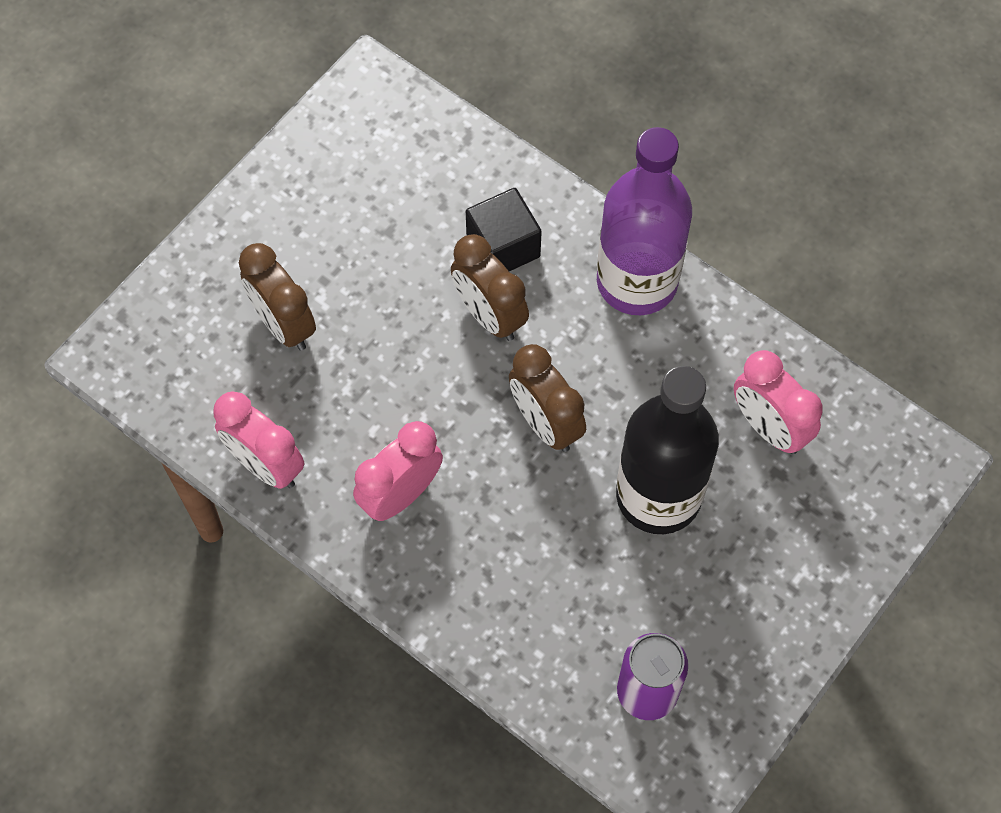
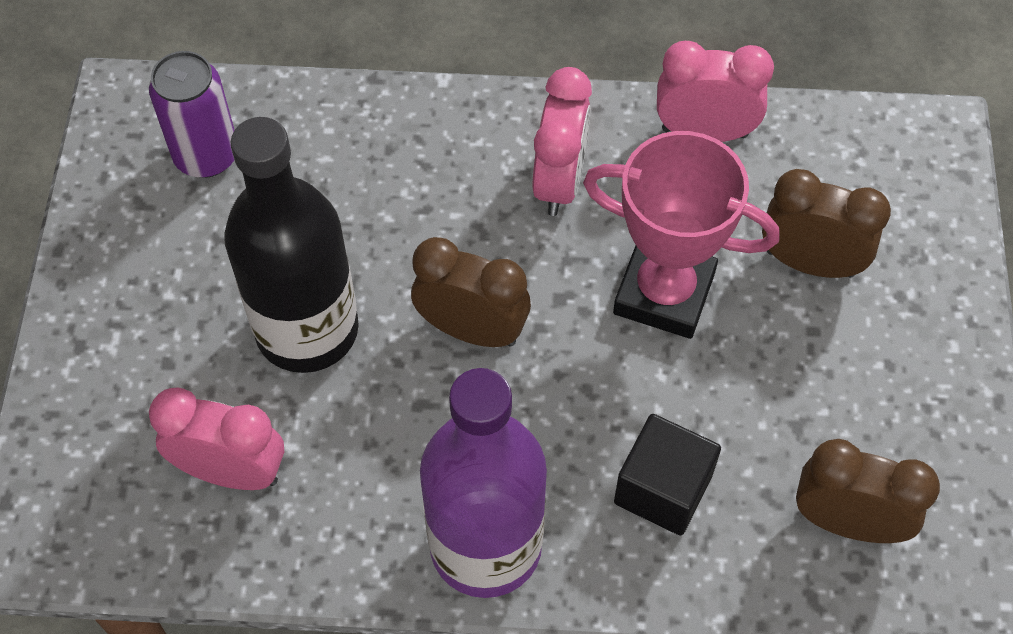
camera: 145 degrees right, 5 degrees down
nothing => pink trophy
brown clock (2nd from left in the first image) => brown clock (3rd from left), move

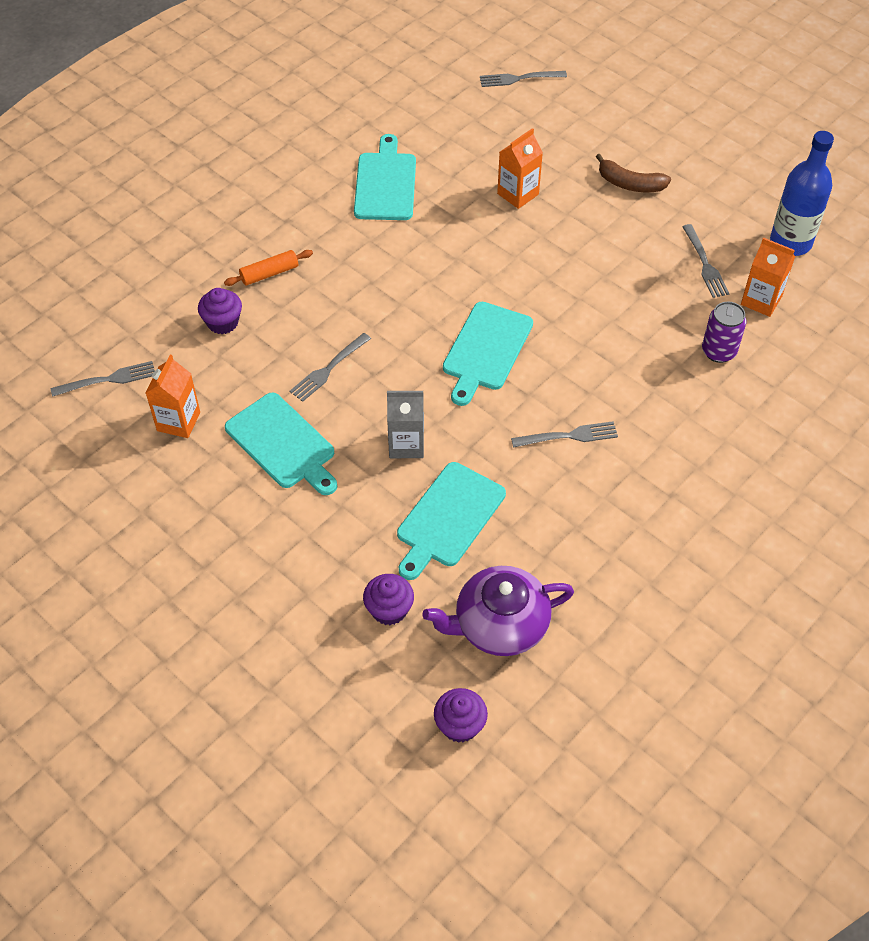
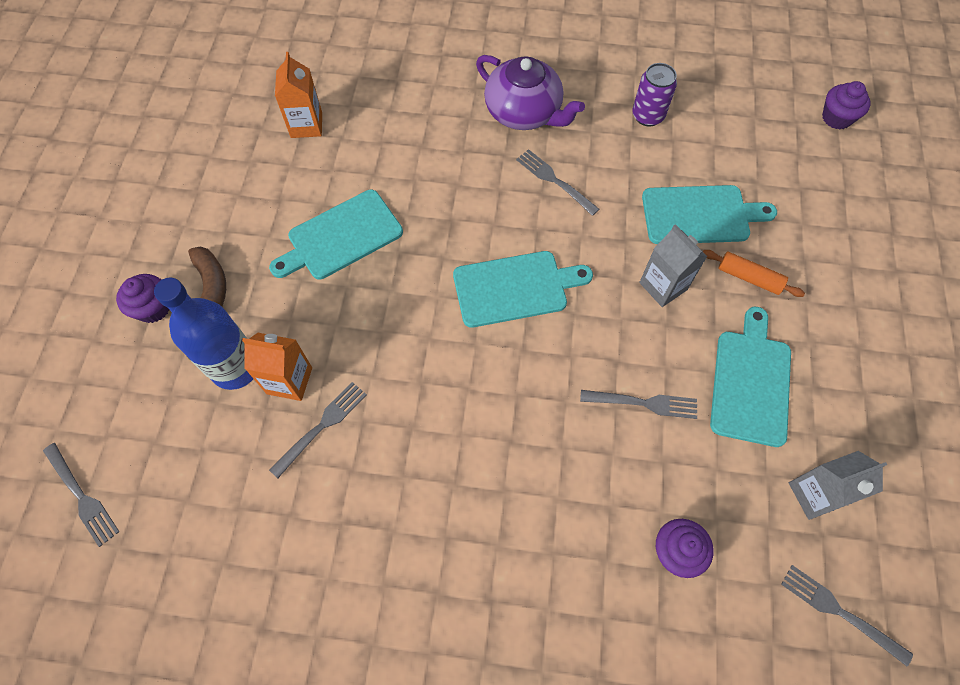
camera: 125 degrees left, 10 degrees up
purple cupcake (2nd from left in the first image) => purple cupcake (1st from left), move
blue bottle, move
turquoise cutting board (2nd from left in the first image) => turquoise cutting board (1st from left), move
grey fork (5th from left in the first image) => grey fork (2nd from left), move
purple teapot, move
purple can, move
orange rolling pin, move
orange carton (1st from left) => grey carton (2nd from left)

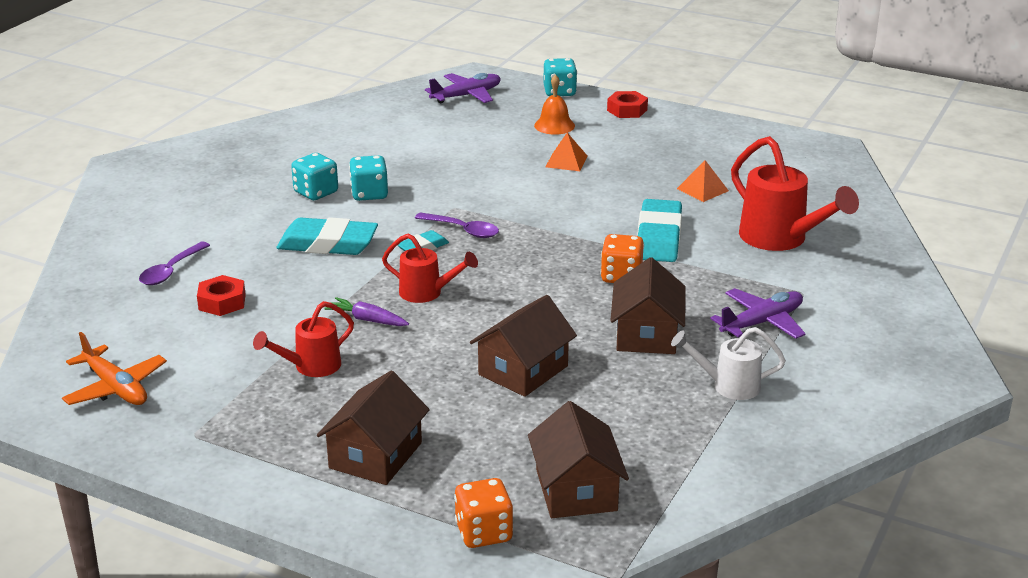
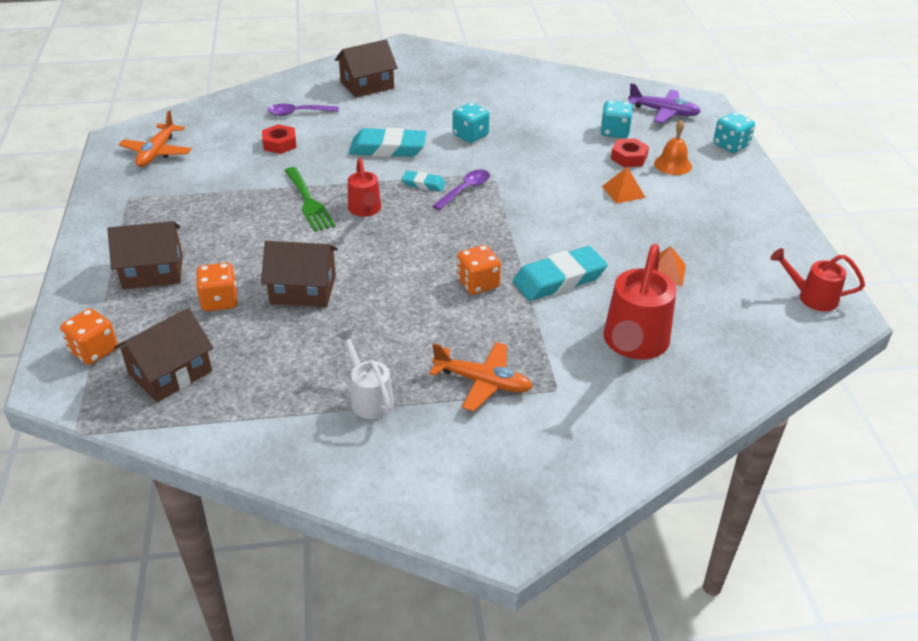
camera: 55 degrees right, 10 degrees up
nothing => orange dice (2nd from left)
purple carrot => green fork
brown house (4th from left), move
turquoise eraser (1st from left), 60 degrees counterclockwise
purple plane (2nd from left) => orange plane (2nd from left)
purple spoon (2nd from left), 135 degrees counterclockwise
turquoise dice (1st from left in the first image) => turquoise dice (2nd from left), move
red nut (2nd from left), move
red watering can (1st from left in the first image) => red watering can (3rd from left), move

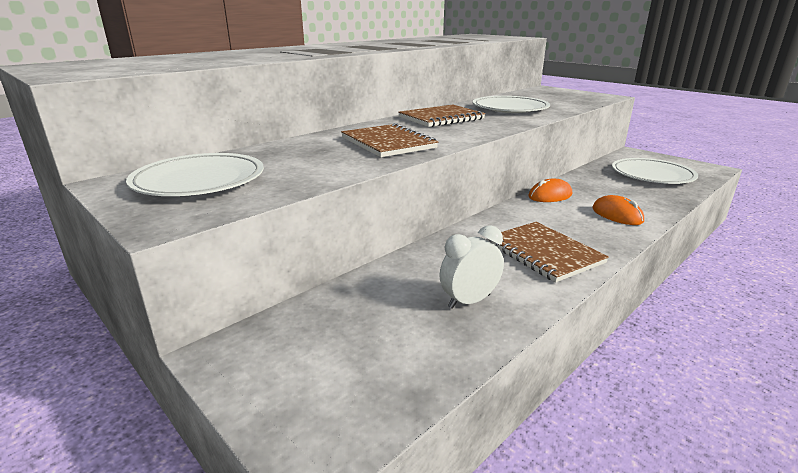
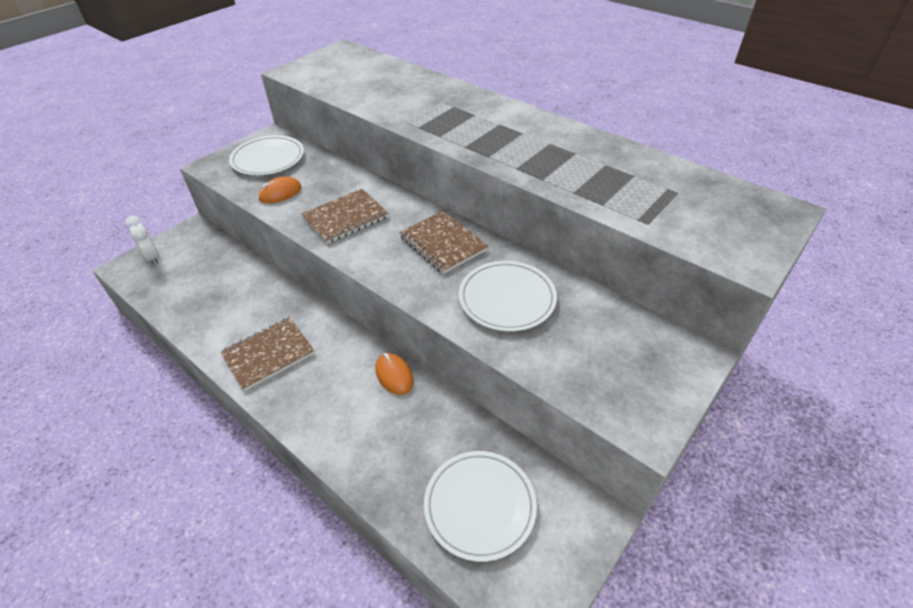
camera: 85 degrees right, 20 degrees up
white clock, move
orange mouse (2nd from left in the first image) => orange mouse (1st from left), move

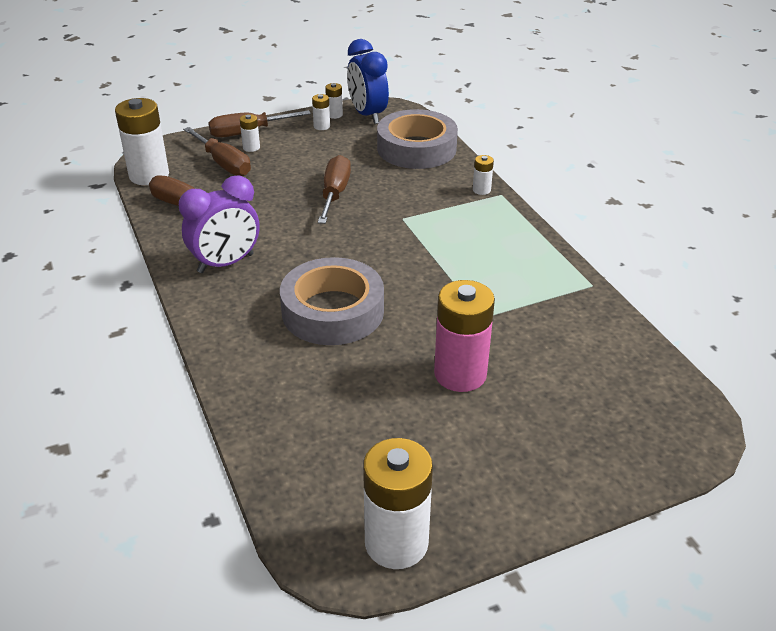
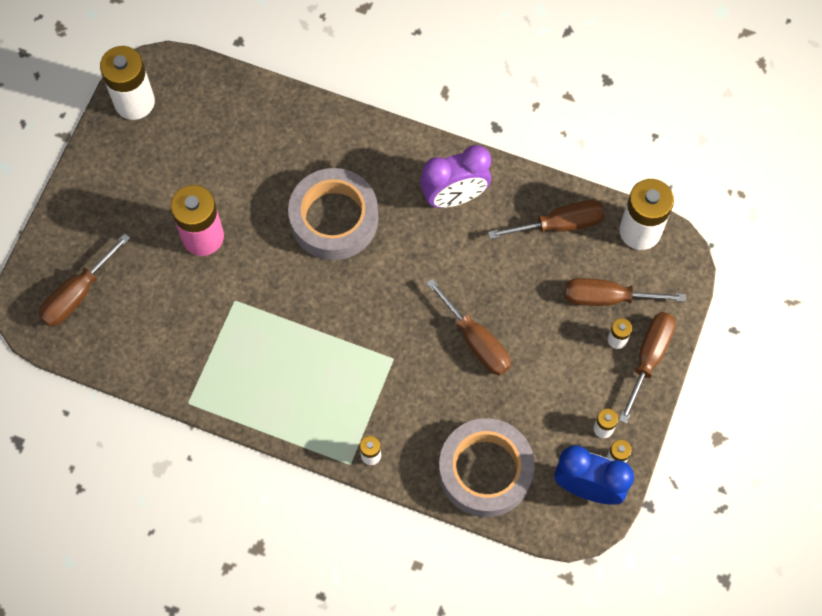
camera: 135 degrees right, 30 degrees up
nothing => brown screwdriver (1st from left)
purple clock, 120 degrees counterclockwise

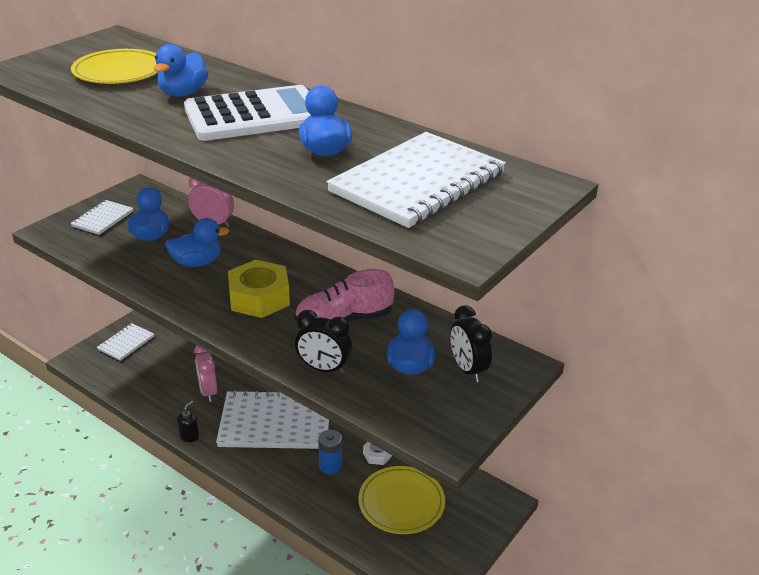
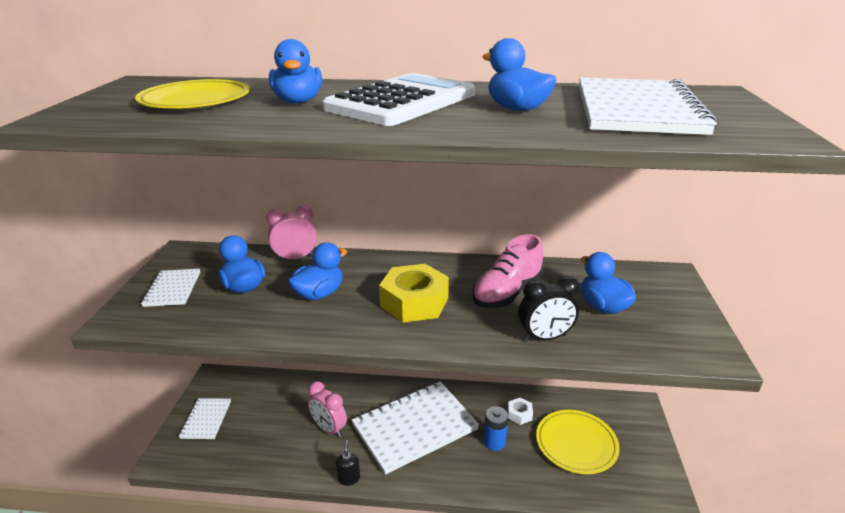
camera: 30 degrees left, 5 degrees down
black clock (2nd from left) => nothing

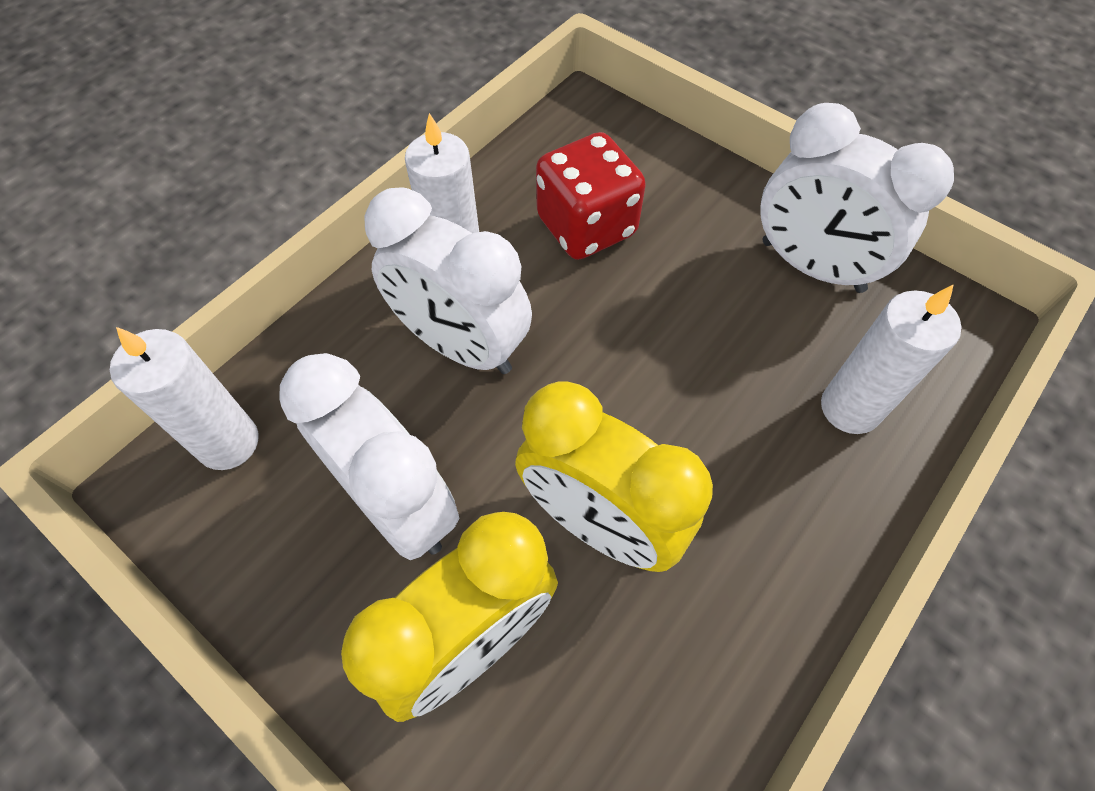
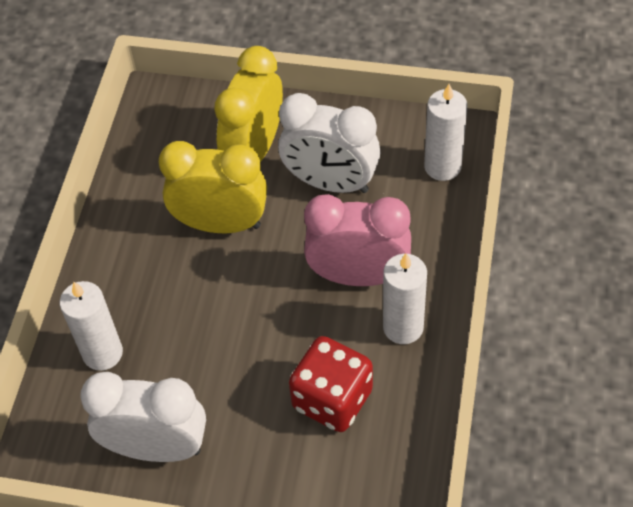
camera: 155 degrees right, 5 degrees down
white clock (2nd from left) => pink clock

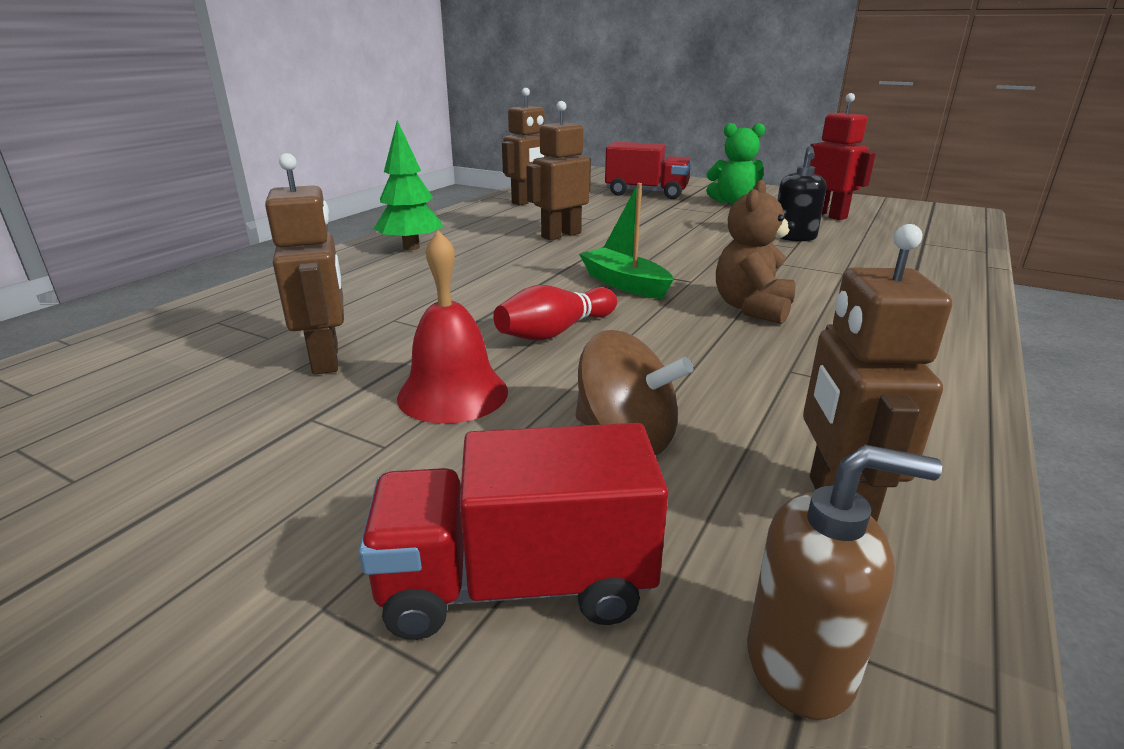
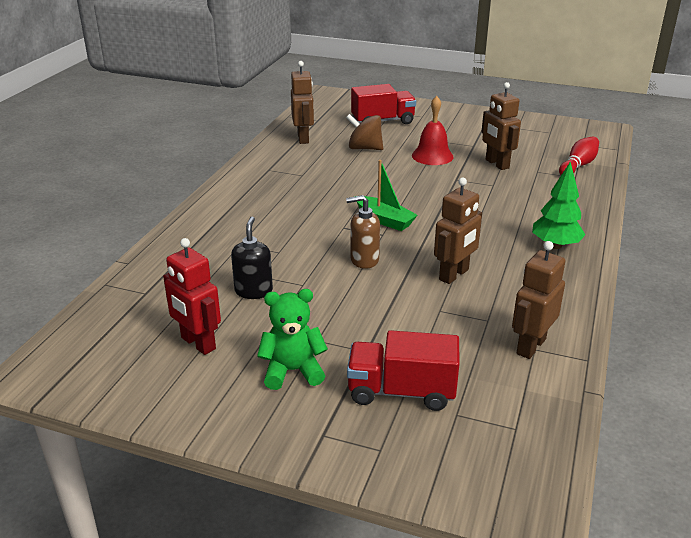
camera: 170 degrees right, 5 degrees up
brown soap dispenser, move
red bowling pin, move
brown teddy bear => nothing

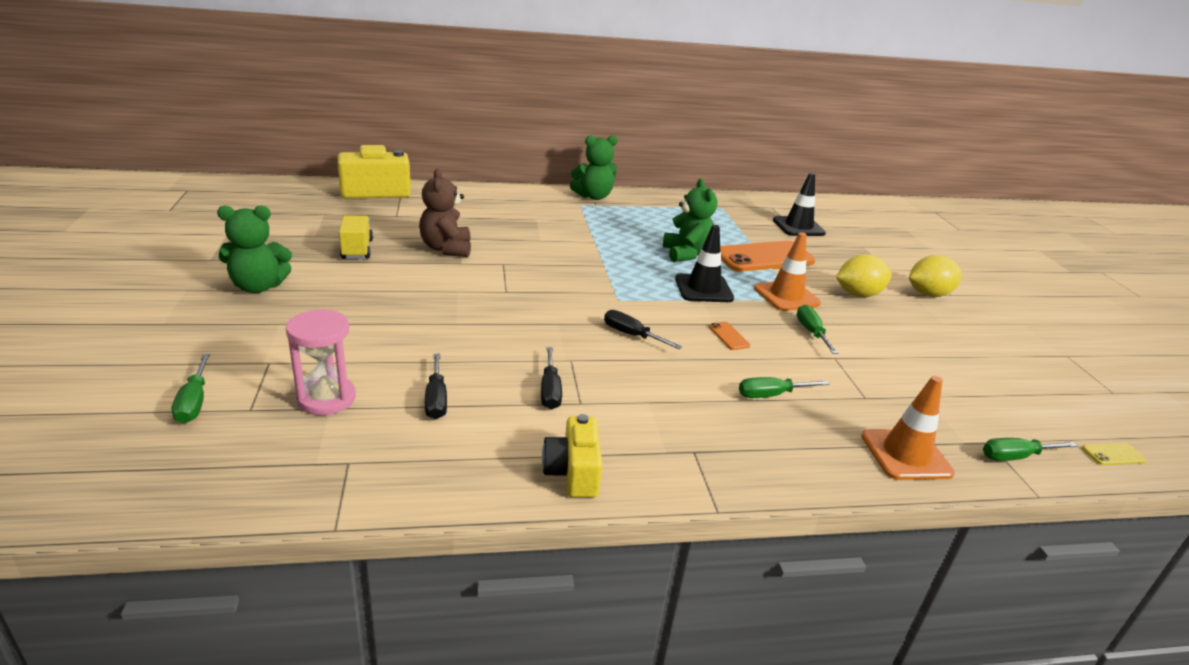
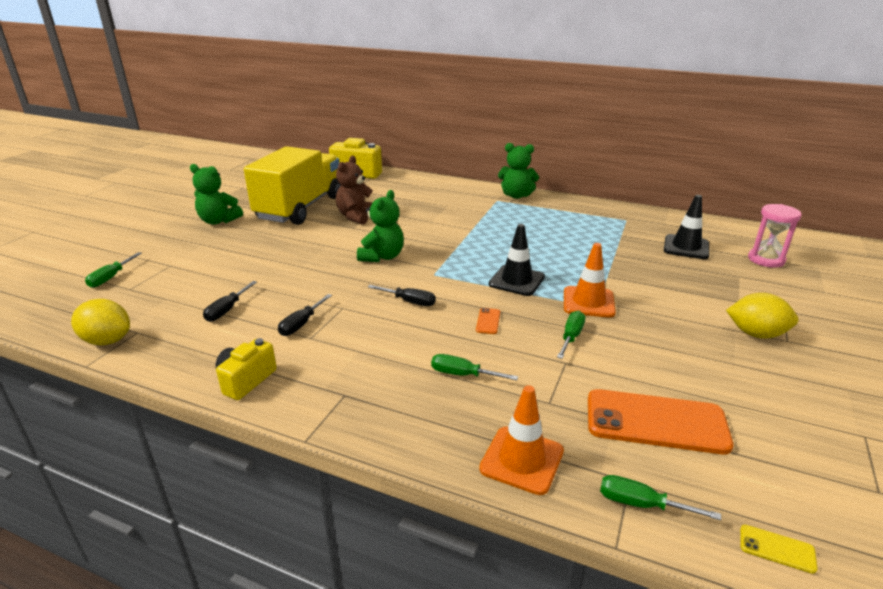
camera: 35 degrees right, 0 degrees up
yellow lemon (1st from left), move
yellow truck, x2.42
green teddy bear (3rd from left in the first image) => green teddy bear (2nd from left), move
black screwdriver (3rd from left), 135 degrees clockwise
orange phone (2nd from left), move
pink hourglass, move

